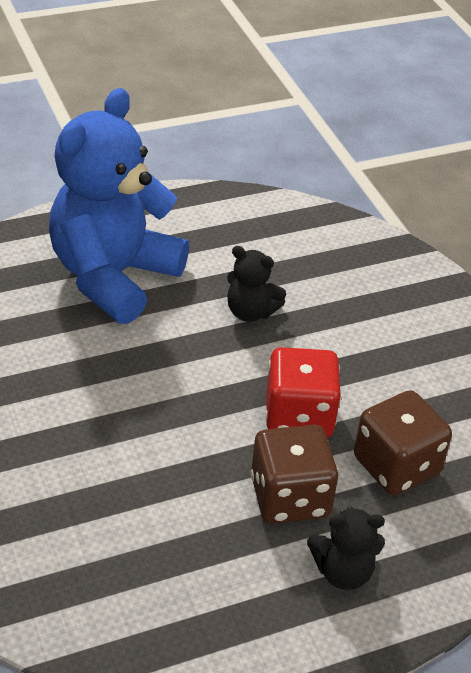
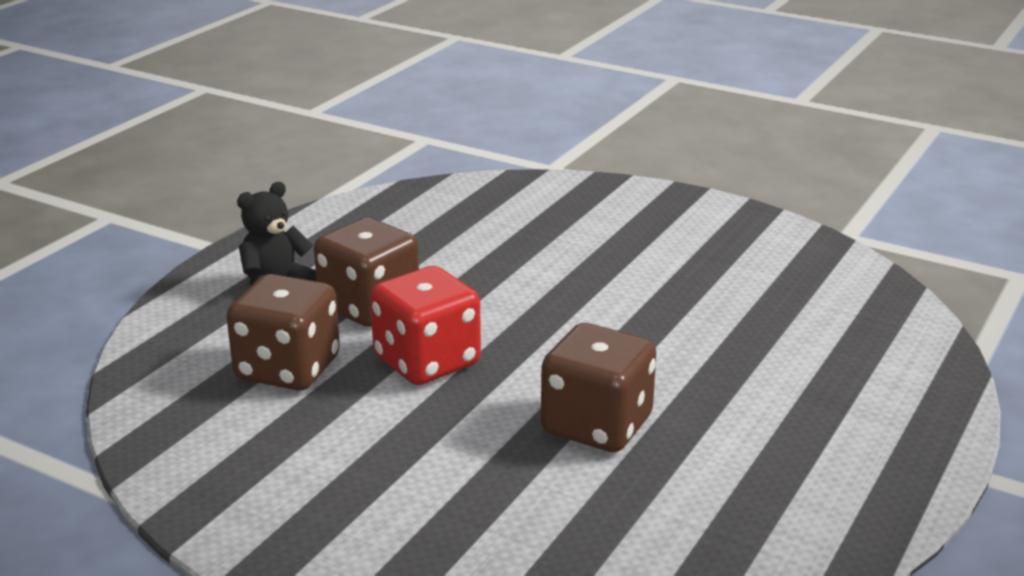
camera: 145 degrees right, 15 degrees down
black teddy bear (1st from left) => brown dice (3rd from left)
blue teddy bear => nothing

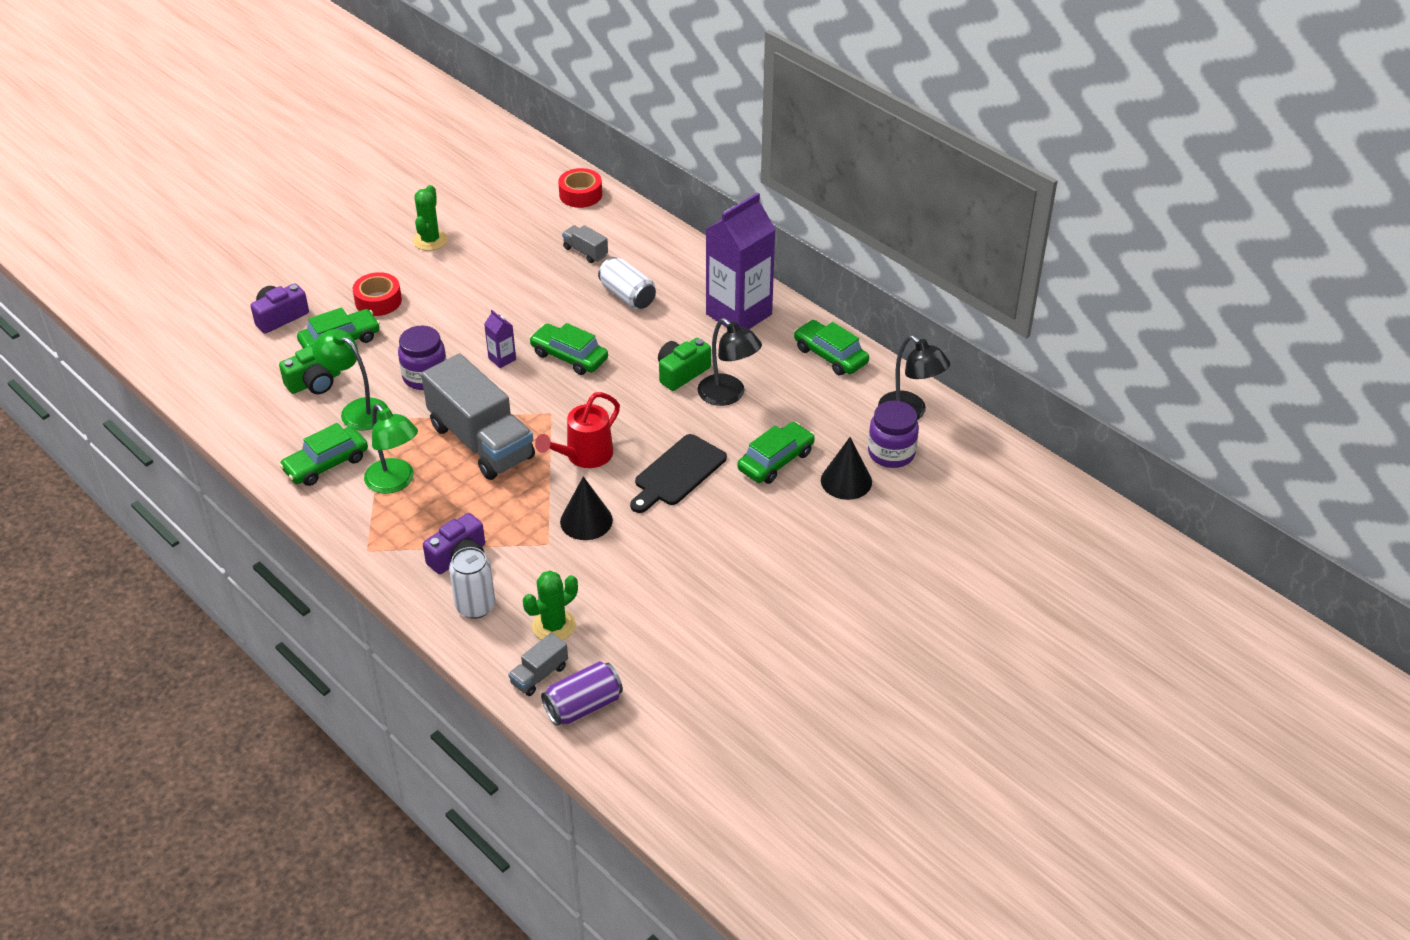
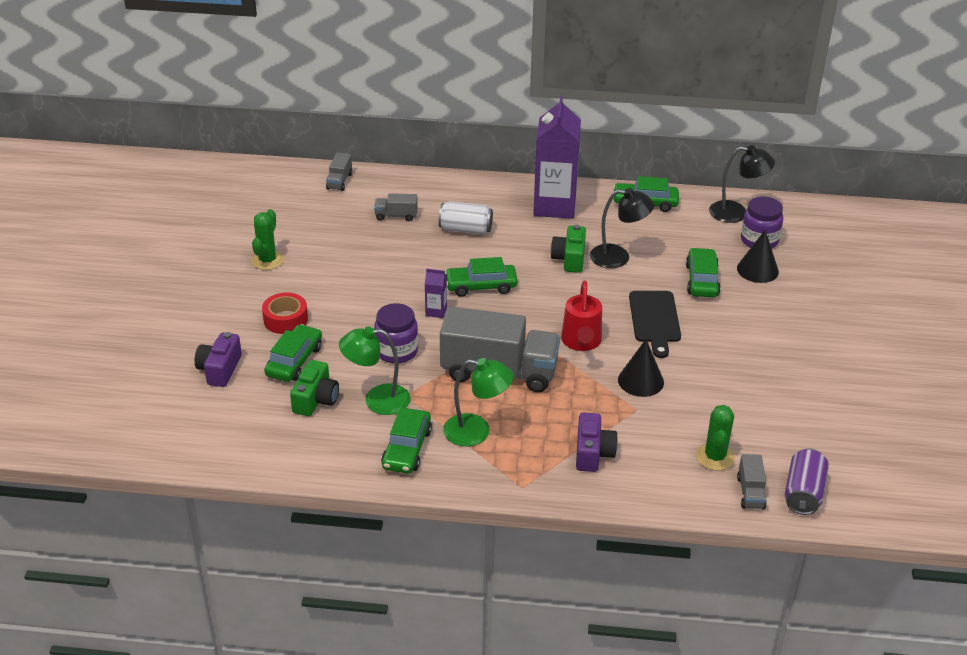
camera: 40 degrees left, 5 degrees down
green cactus (1st from left), 45 degrees clockwise
red tape (2nd from left) => grey truck (1st from left)
white can (1st from left) => nothing

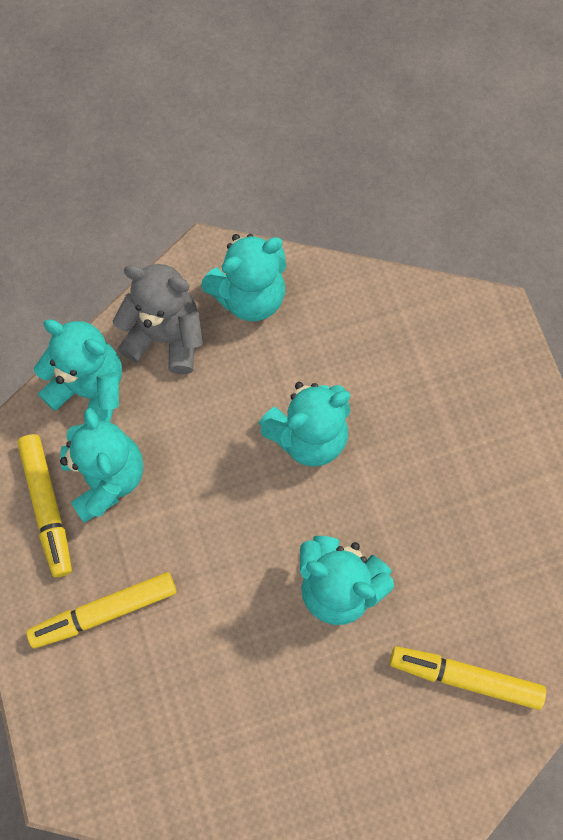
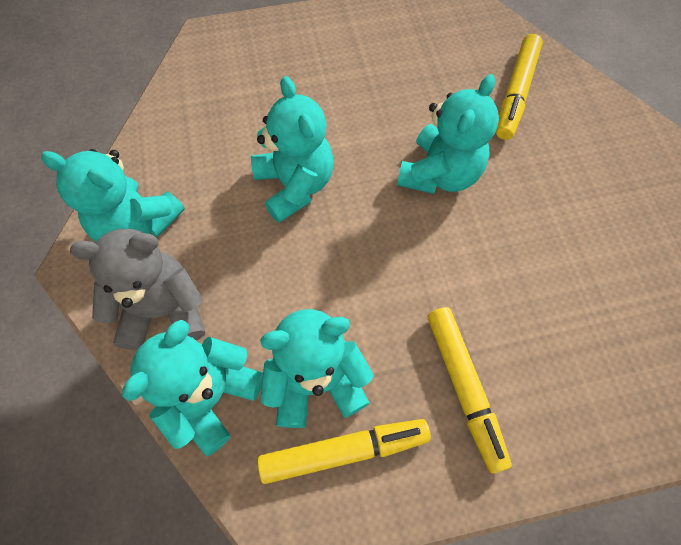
camera: 85 degrees left, 5 degrees down
turquoise teddy bear (3rd from left in the first image) => turquoise teddy bear (1st from left), 135 degrees clockwise
grey teddy bear, 60 degrees clockwise

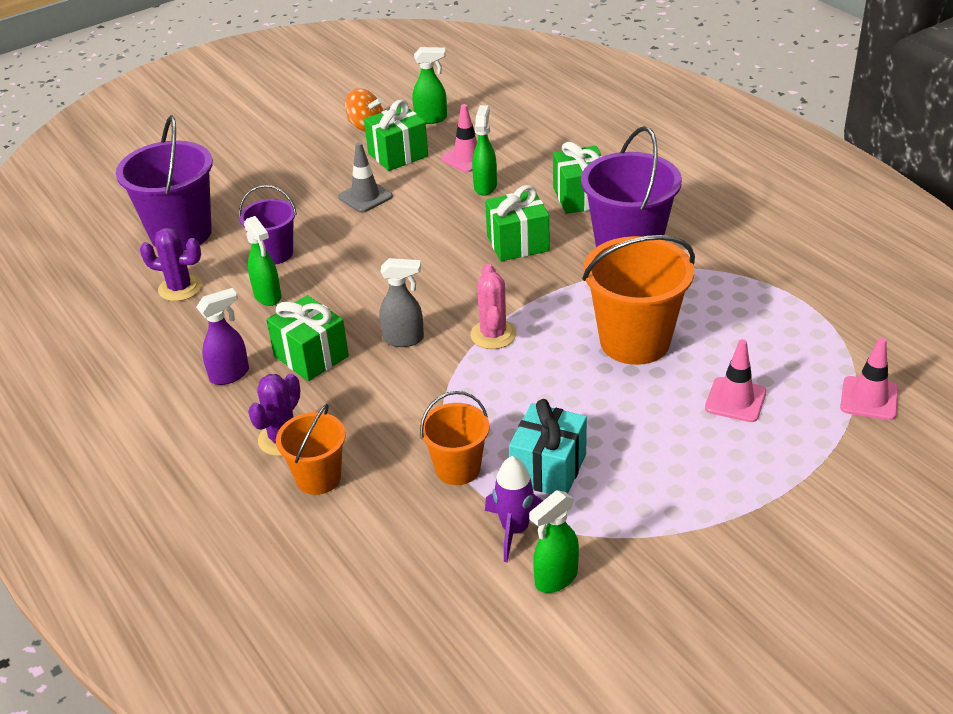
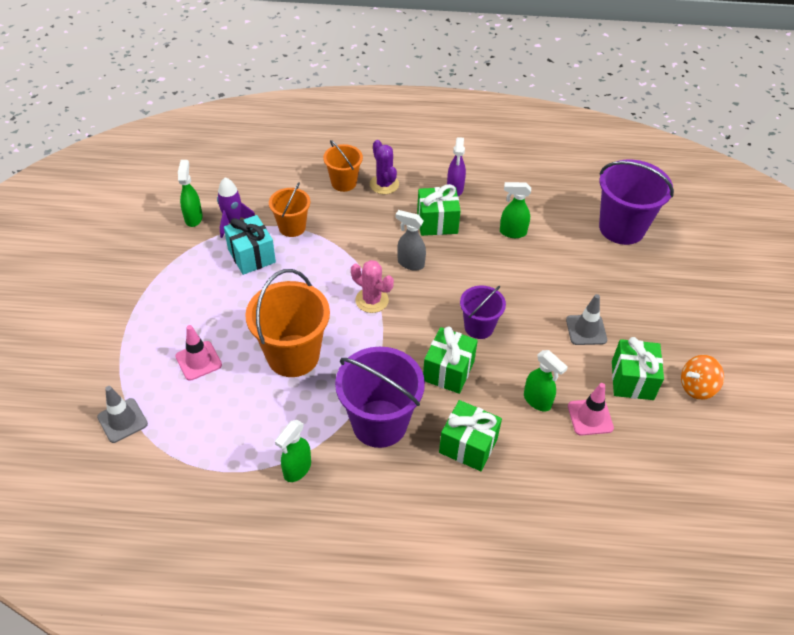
camera: 125 degrees right, 10 degrees up
pink traffic cone (3rd from left) => grey traffic cone (1st from left)
green spray bottle (2nd from left), move
grey spray bottle, 75 degrees clockwise
purple bucket (2nd from left), move
purple cactus (1st from left) => nothing

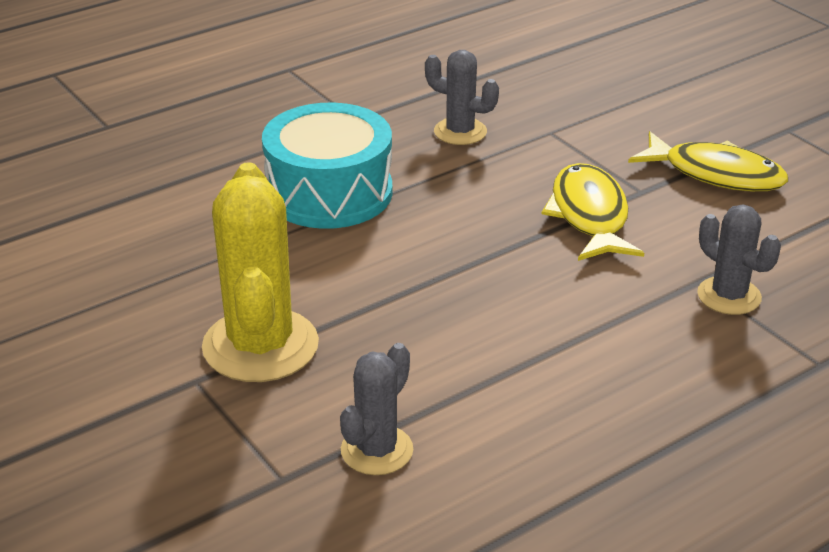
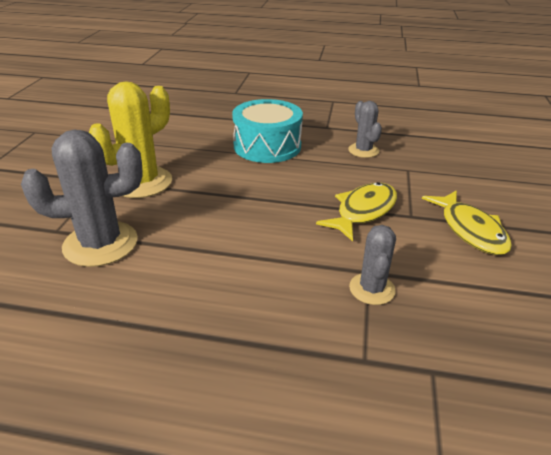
camera: 45 degrees right, 0 degrees up
grey cactus (1st from left), x1.75

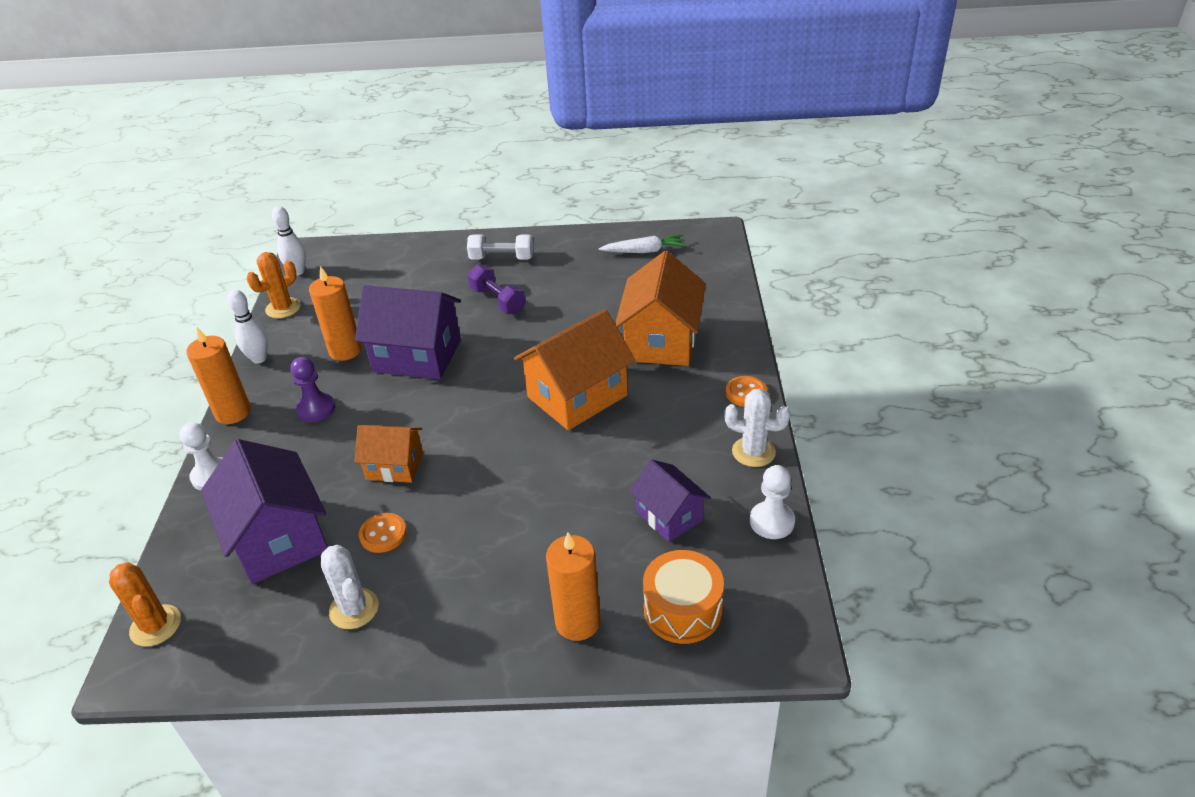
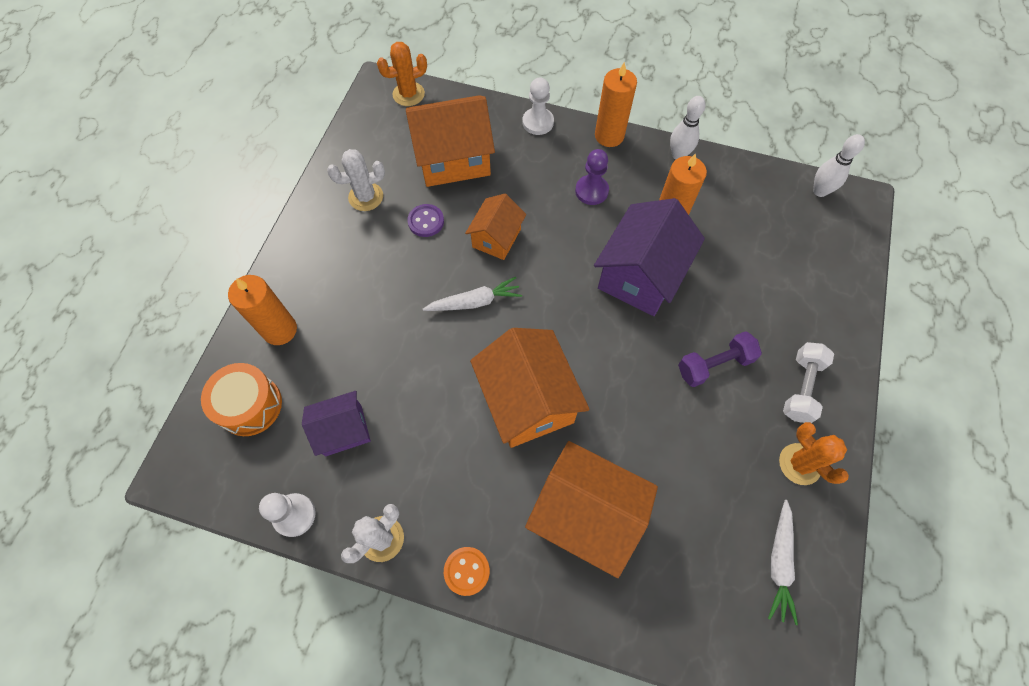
camera: 105 degrees right, 25 degrees up
purple house (1st from left) => orange house (1st from left)
orange button (1st from left) => purple button
nothing => white carrot (1st from left)
orange cactus (2nd from left), move

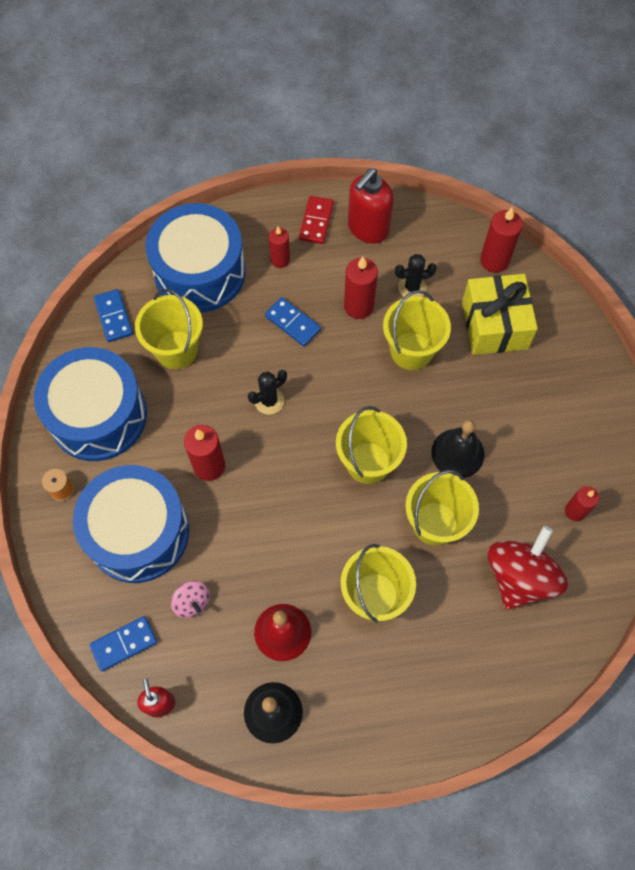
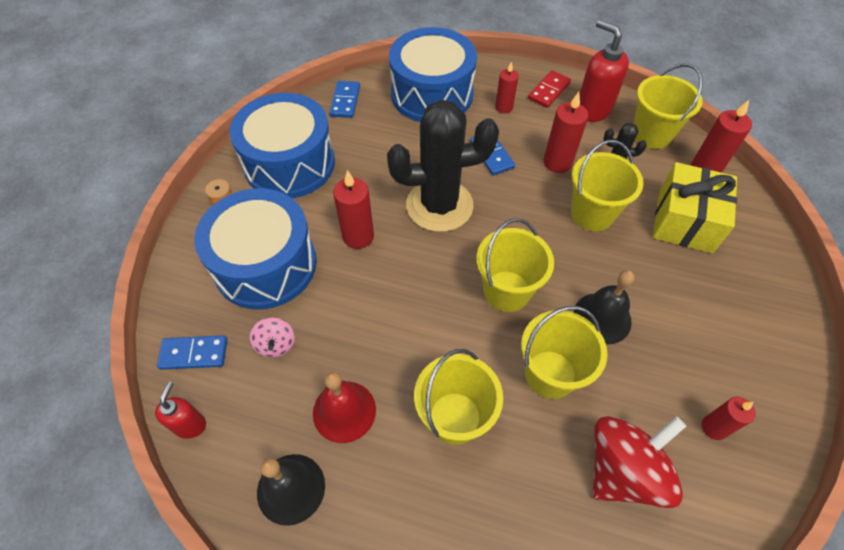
camera: 25 degrees right, 10 degrees down
black cactus (1st from left), x2.29
red soap dispenser (2nd from left), 75 degrees clockwise
yellow bucket (1st from left in the first image) => yellow bucket (5th from left), move

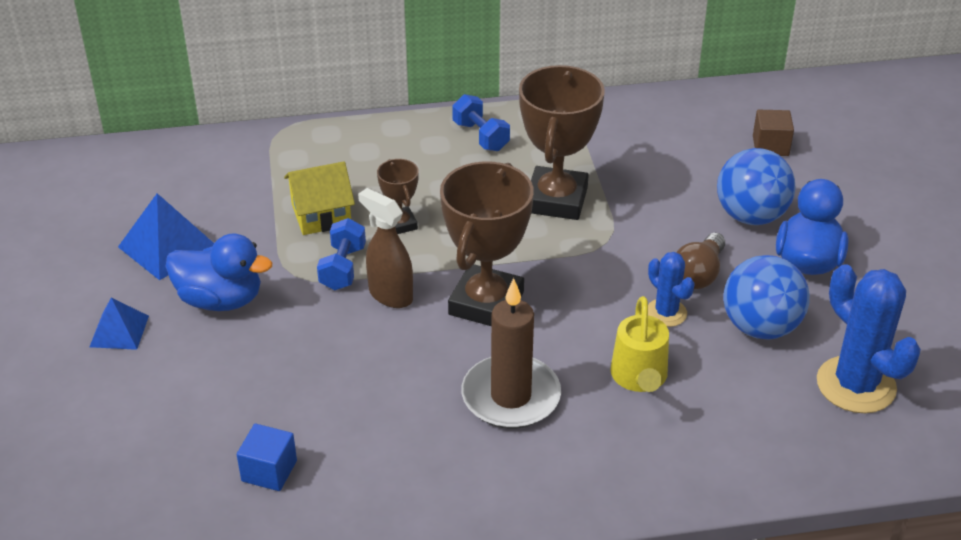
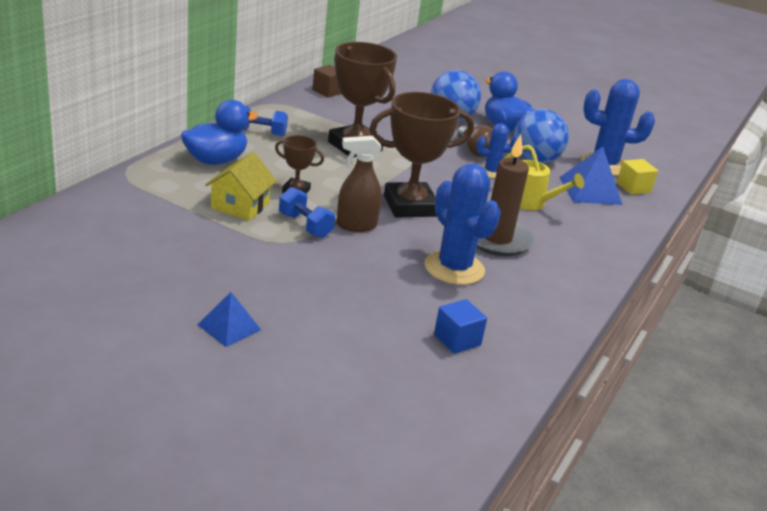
camera: 55 degrees left, 10 degrees down
blue duck (1st from left), move
brown cube, move
brown trophy (2nd from left in the first image) => brown trophy (3rd from left), 75 degrees counterclockwise
nothing => blue cactus (1st from left)
blue pyramid (2nd from left), move
nothing => yellow cube

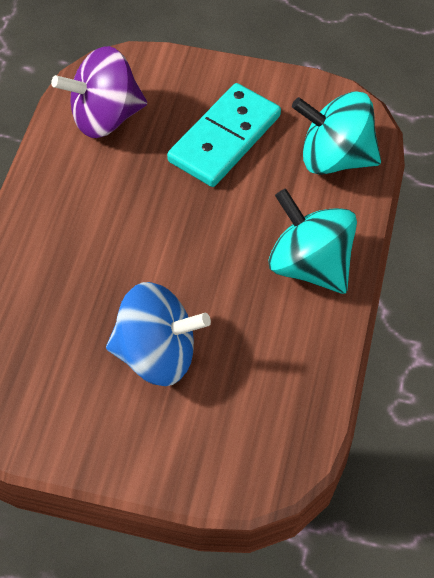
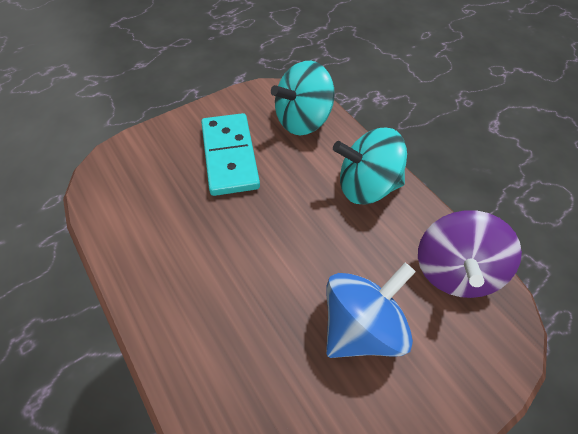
camera: 50 degrees left, 0 degrees up
purple spinning top, move

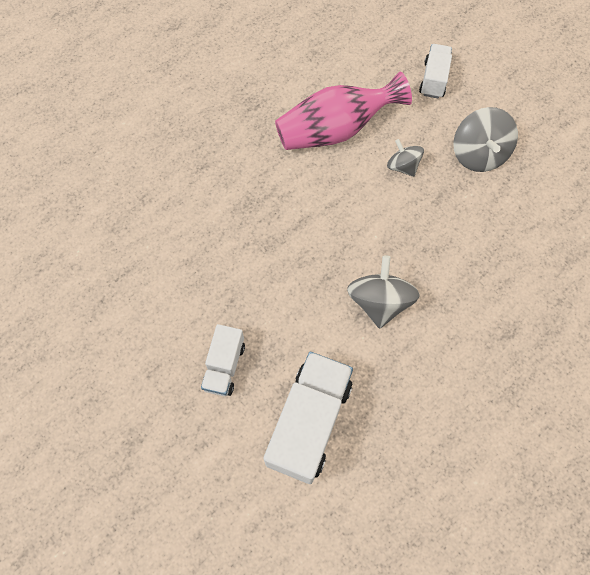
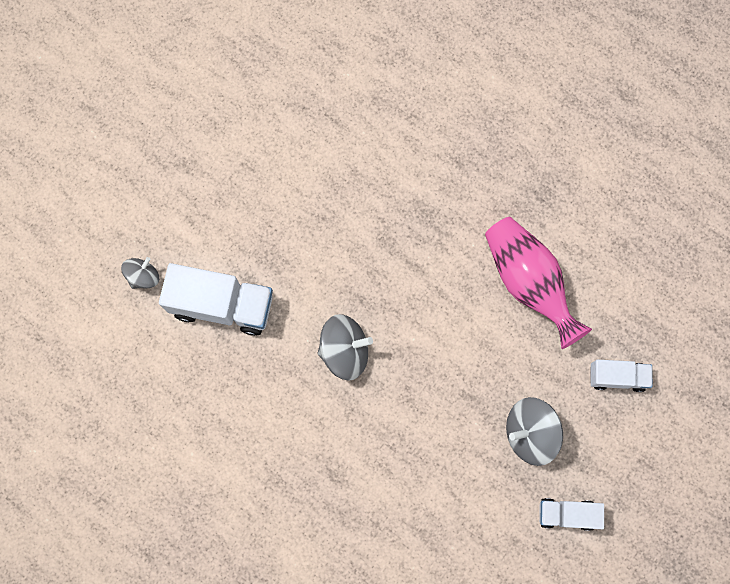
camera: 80 degrees right, 10 degrees up
grey spinning top (2nd from left in the first image) => grey spinning top (1st from left), move
white truck (1st from left in the first image) => white truck (2nd from left), move

